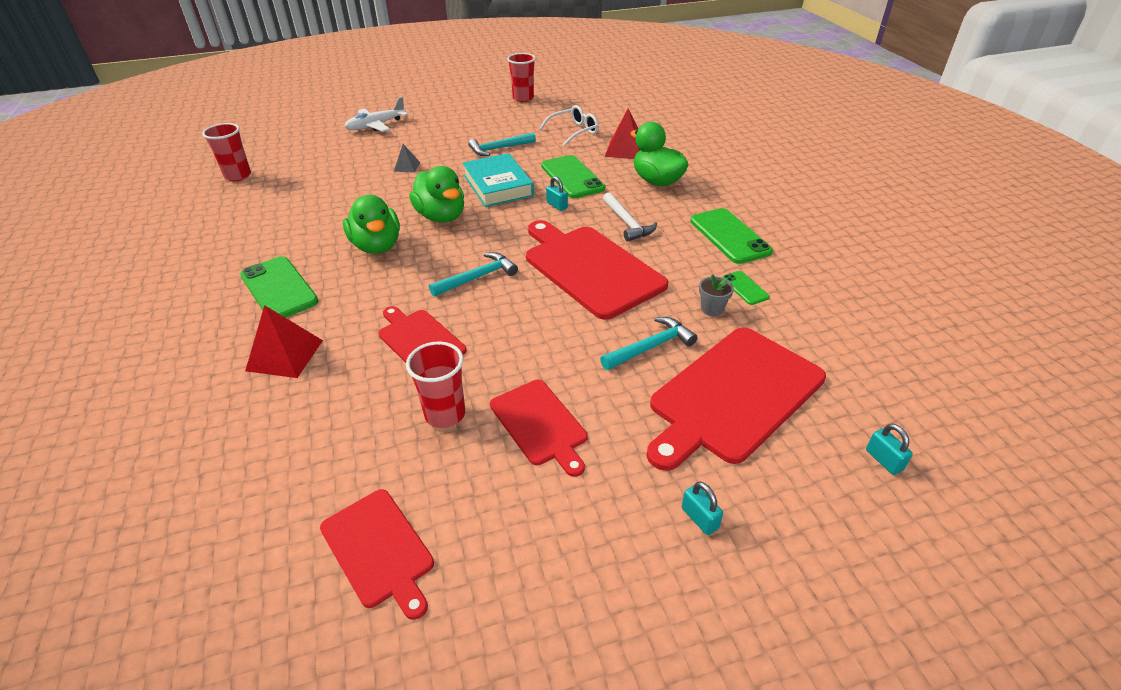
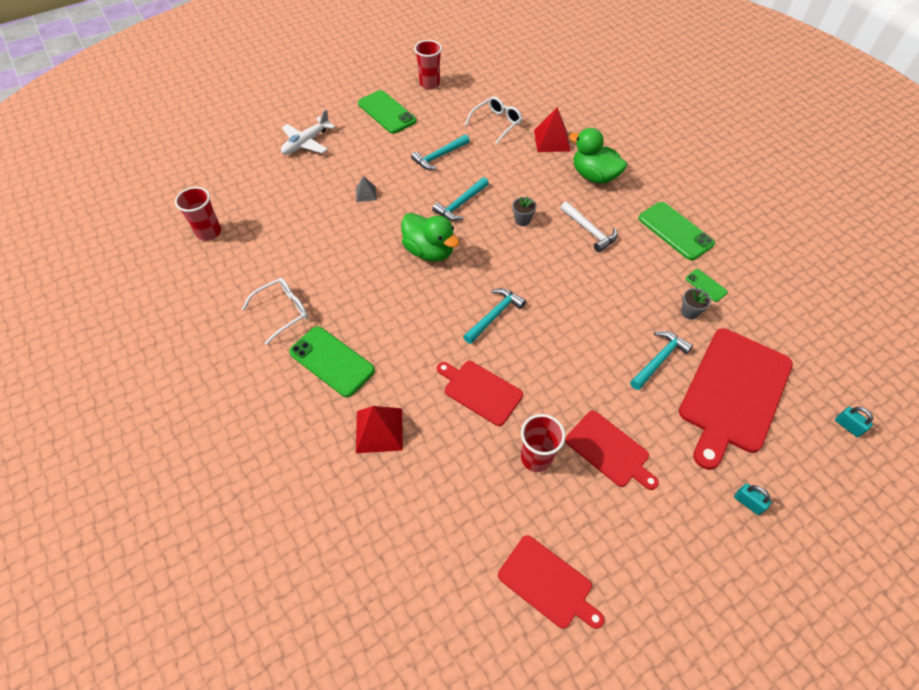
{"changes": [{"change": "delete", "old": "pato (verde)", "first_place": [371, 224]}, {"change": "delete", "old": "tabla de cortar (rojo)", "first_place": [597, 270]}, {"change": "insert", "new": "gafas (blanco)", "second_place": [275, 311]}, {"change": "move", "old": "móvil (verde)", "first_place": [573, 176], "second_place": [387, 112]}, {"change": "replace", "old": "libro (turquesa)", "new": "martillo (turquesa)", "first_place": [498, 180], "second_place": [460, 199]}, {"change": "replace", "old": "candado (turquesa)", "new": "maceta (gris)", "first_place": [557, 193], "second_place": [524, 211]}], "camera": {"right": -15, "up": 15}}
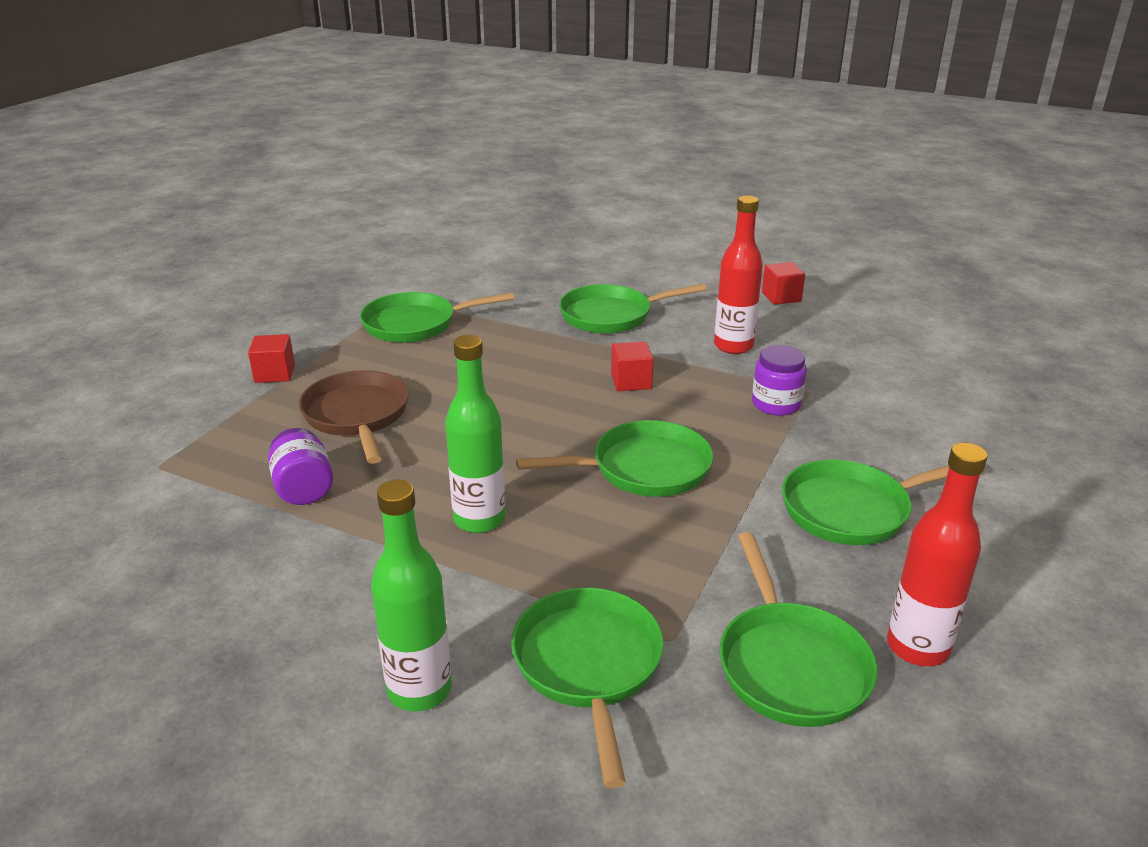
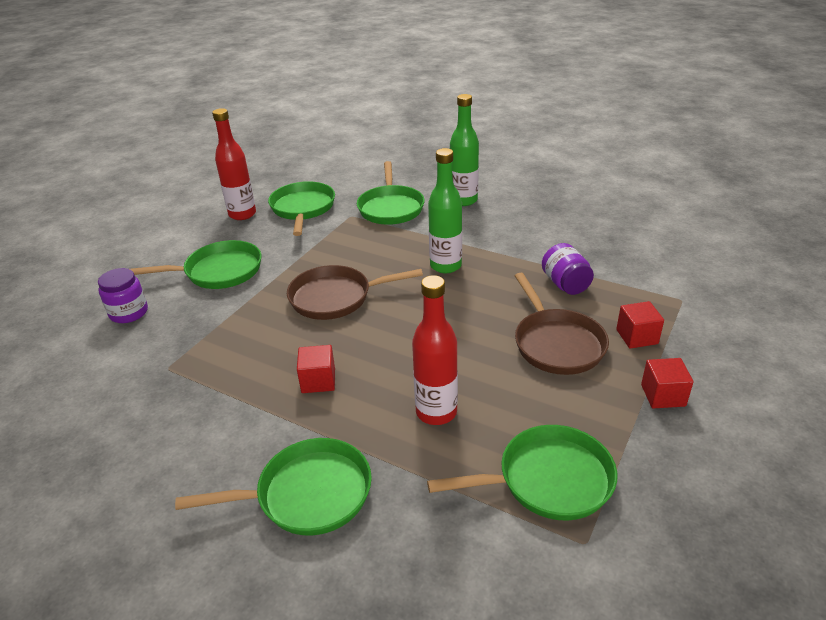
{"changes": [{"change": "move", "old": "botella (rojo)", "first_place": [738, 274], "second_place": [435, 350]}, {"change": "move", "old": "tarro (morado)", "first_place": [779, 380], "second_place": [123, 295]}, {"change": "move", "old": "cubo (rojo)", "first_place": [783, 283], "second_place": [640, 325]}, {"change": "recolor", "old": "sartén (verde)", "new": "sartén (marrón)", "first_place": [614, 458], "second_place": [355, 292]}], "camera": {"right": -175, "up": 5}}
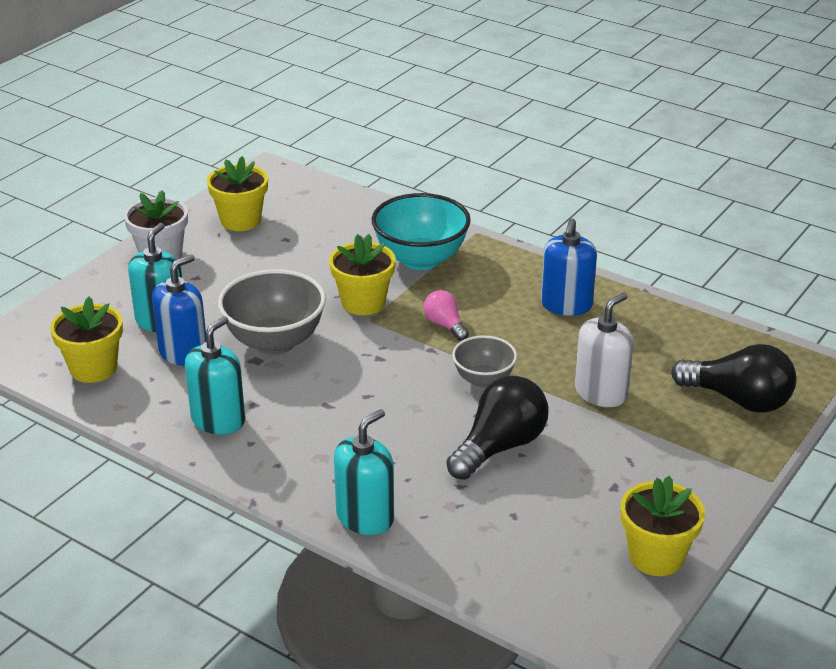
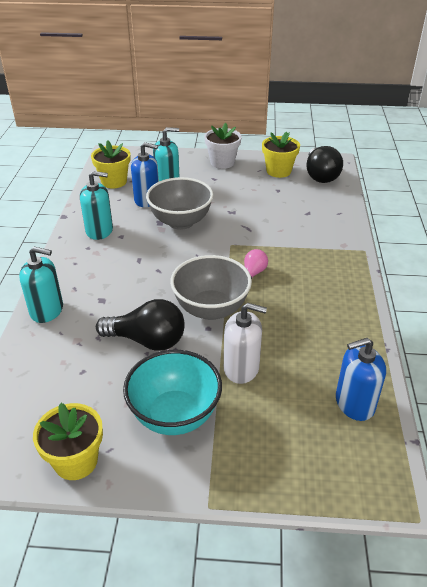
{"changes": [{"change": "delete", "old": "maceta (amarillo)", "first_place": [362, 274]}, {"change": "move", "old": "cuenco (turquesa)", "first_place": [421, 231], "second_place": [172, 392]}, {"change": "move", "old": "dispensador de jabón (azul)", "first_place": [569, 267], "second_place": [361, 379]}, {"change": "move", "old": "bombilla (negro)", "first_place": [734, 378], "second_place": [325, 164]}, {"change": "resize", "old": "cuenco (gris)", "first_place": [484, 361], "second_place": [211, 287], "factor": 1.7}], "camera": {"right": 60, "up": 5}}
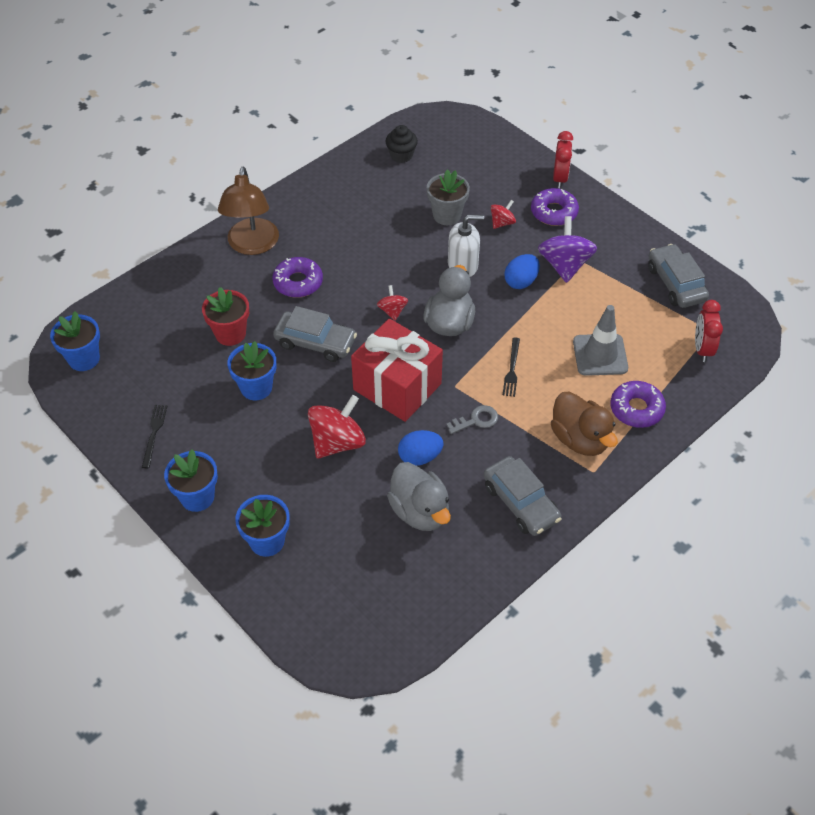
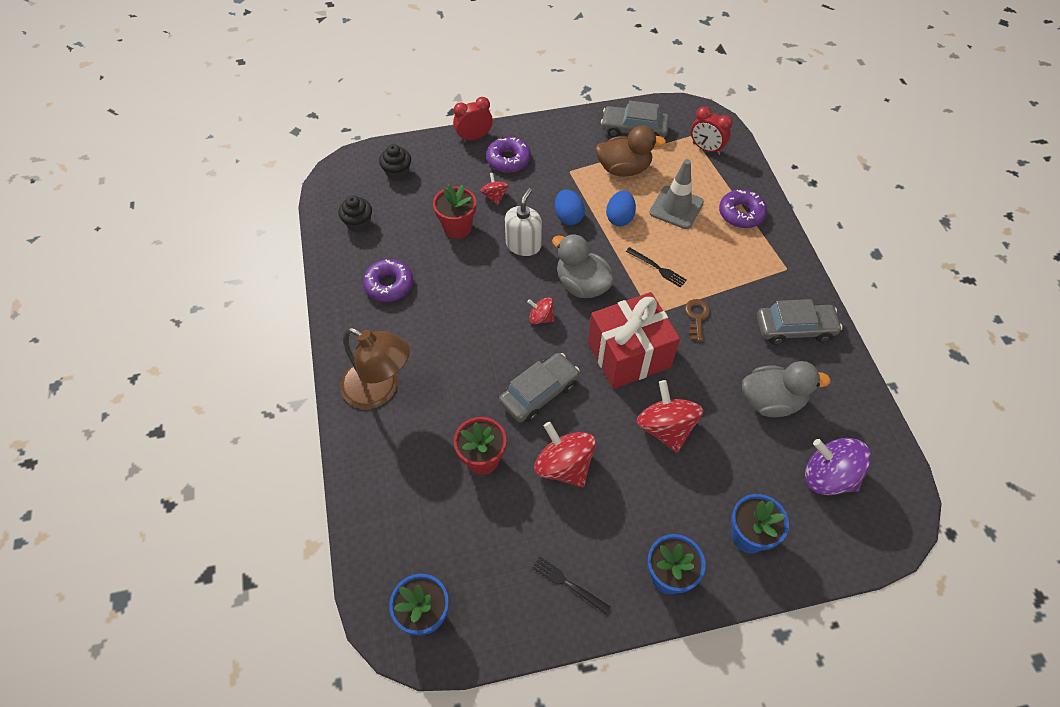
{"changes": [{"change": "insert", "new": "magdalena (negro)", "second_place": [395, 162]}, {"change": "move", "old": "rosquilla (morado)", "first_place": [297, 277], "second_place": [388, 280]}, {"change": "move", "old": "huevo (azul)", "first_place": [421, 448], "second_place": [621, 208]}, {"change": "move", "old": "peonza (morado)", "first_place": [567, 249], "second_place": [838, 466]}, {"change": "move", "old": "pato (marrón)", "first_place": [584, 423], "second_place": [630, 150]}, {"change": "replace", "old": "maceta (azul)", "new": "peonza (rojo)", "first_place": [252, 371], "second_place": [565, 454]}, {"change": "recolor", "old": "maceta (gris)", "new": "maceta (rojo)", "first_place": [448, 197], "second_place": [454, 212]}, {"change": "recolor", "old": "llave (gris)", "new": "llave (marrón)", "first_place": [472, 419], "second_place": [697, 320]}, {"change": "rotate", "old": "despertador (rojo)", "first_place": [563, 159], "second_place": [473, 119], "degrees": -60}], "camera": {"right": -60, "up": 5}}
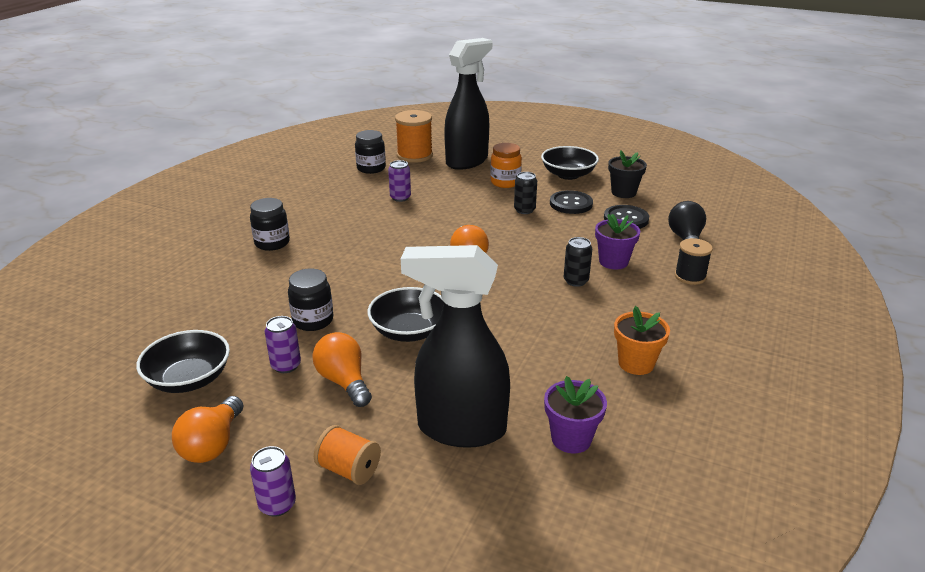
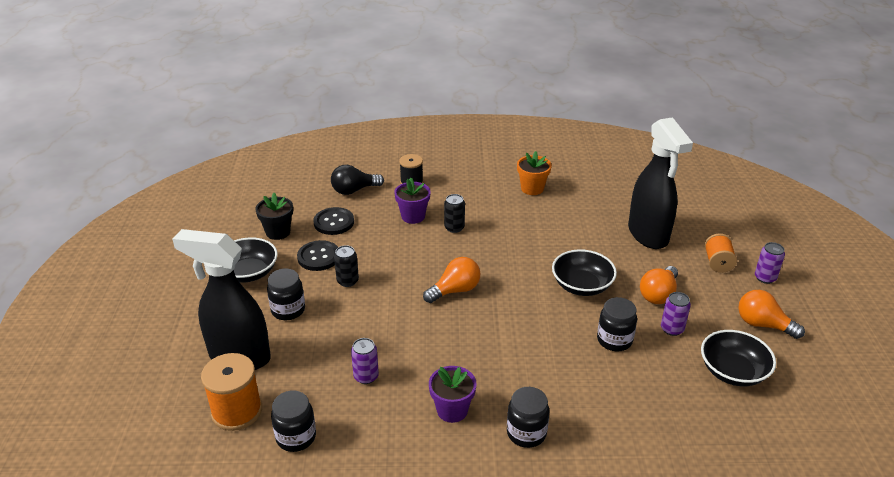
{"changes": [{"change": "move", "old": "maceta (morado)", "first_place": [575, 414], "second_place": [453, 394]}, {"change": "recolor", "old": "tarro (naranja)", "new": "tarro (negro)", "first_place": [506, 165], "second_place": [286, 294]}, {"change": "rotate", "old": "bombilla (naranja)", "first_place": [207, 429], "second_place": [771, 314], "degrees": -135}], "camera": {"right": -115, "up": 5}}
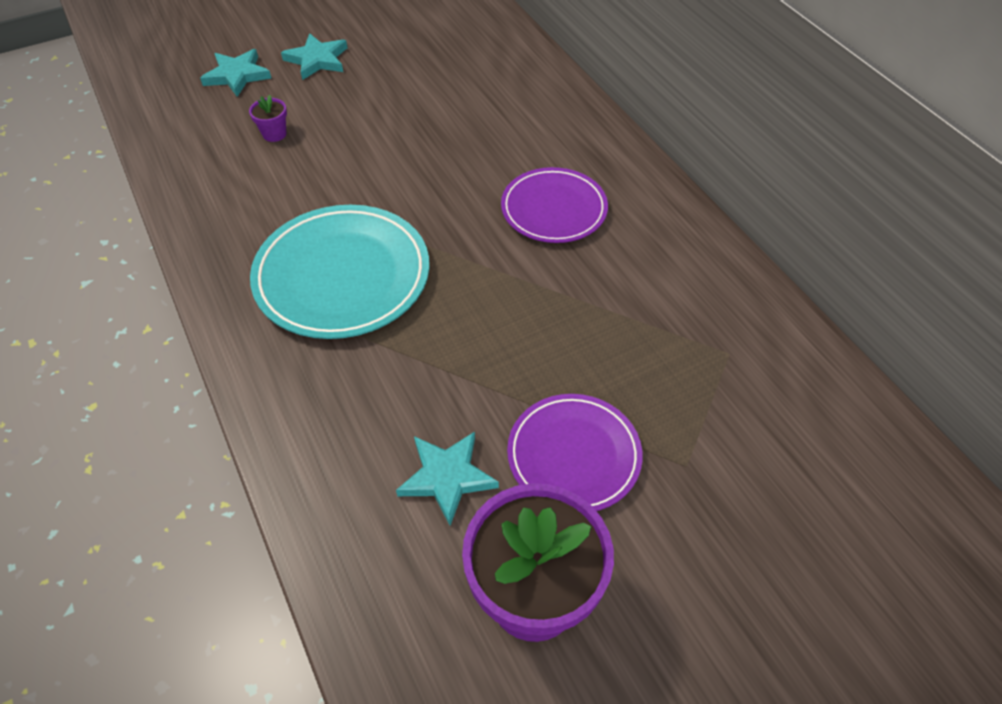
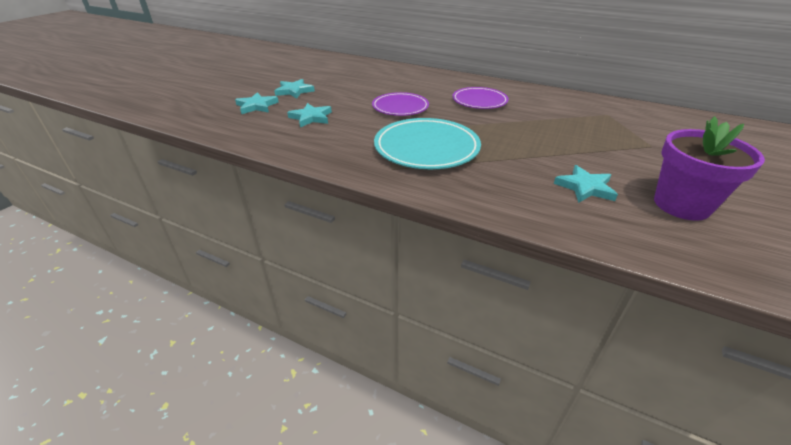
{"changes": [{"change": "move", "old": "plato (morado)", "first_place": [575, 452], "second_place": [400, 104]}, {"change": "replace", "old": "maceta (morado)", "new": "estrella (turquesa)", "first_place": [268, 118], "second_place": [309, 115]}], "camera": {"right": -35, "up": -15}}
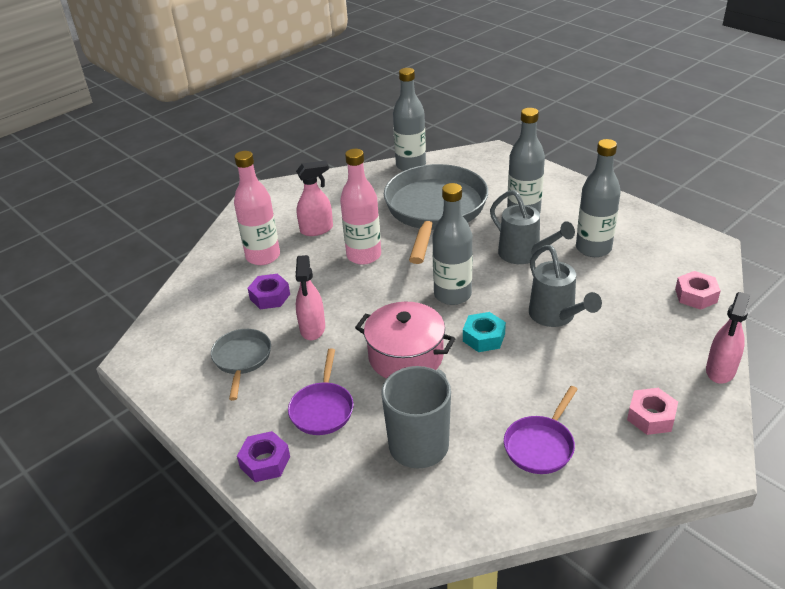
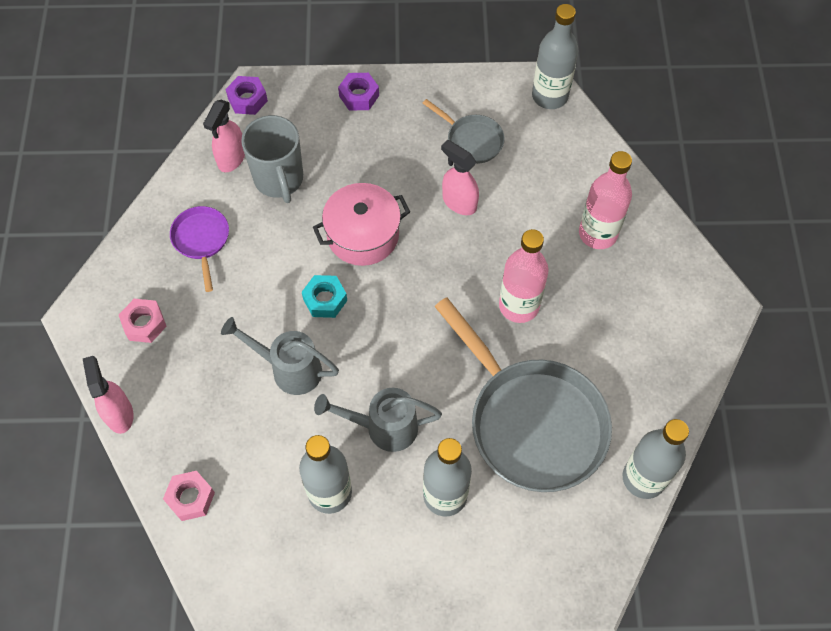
{"changes": [{"change": "delete", "old": "sartén (morado)", "first_place": [321, 391]}, {"change": "move", "old": "tuerca (morado)", "first_place": [269, 291], "second_place": [247, 95]}, {"change": "move", "old": "pulverizador (rosa)", "first_place": [314, 198], "second_place": [224, 136]}, {"change": "move", "old": "botella (gris)", "first_place": [452, 244], "second_place": [555, 56]}], "camera": {"right": 130, "up": 25}}
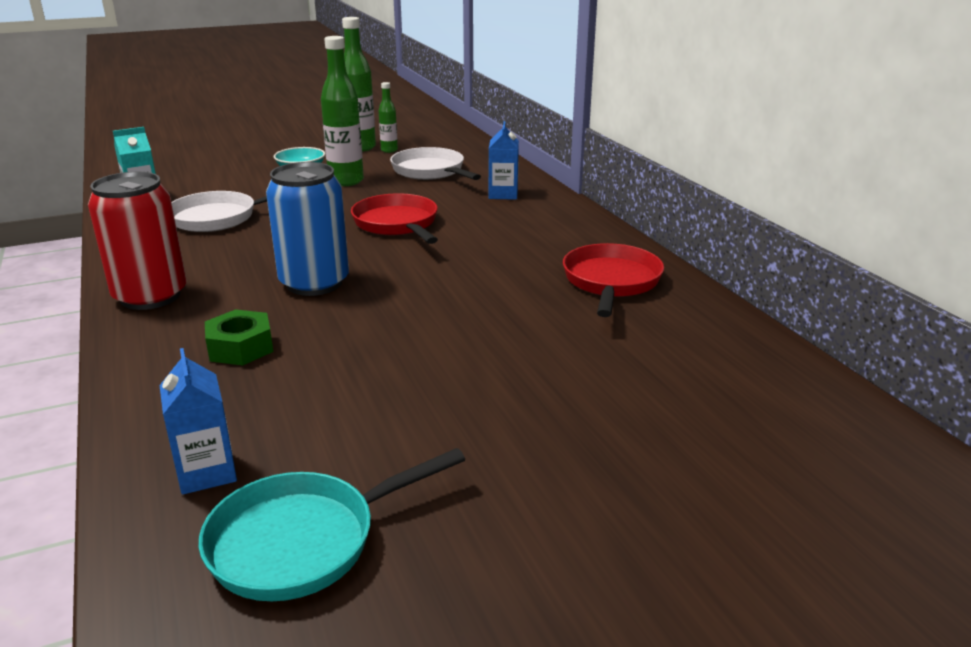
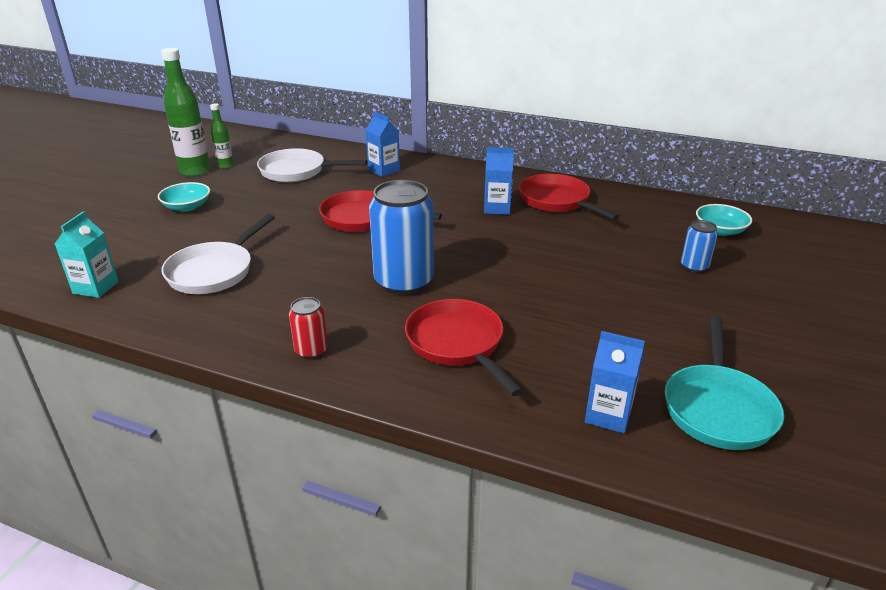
{"changes": [{"change": "delete", "old": "botella (verde)", "first_place": [342, 111]}, {"change": "insert", "new": "cartón de leche (azul)", "second_place": [499, 181]}, {"change": "insert", "new": "lata (azul)", "second_place": [699, 246]}, {"change": "insert", "new": "cuenco (turquesa)", "second_place": [724, 220]}, {"change": "replace", "old": "tuerca (verde)", "new": "sartén (rojo)", "first_place": [239, 337], "second_place": [464, 347]}, {"change": "resize", "old": "lata (rojo)", "first_place": [137, 241], "second_place": [308, 328], "factor": 0.48}], "camera": {"right": -45, "up": 5}}
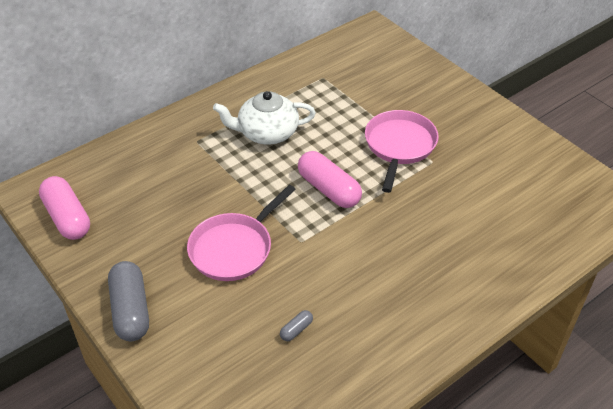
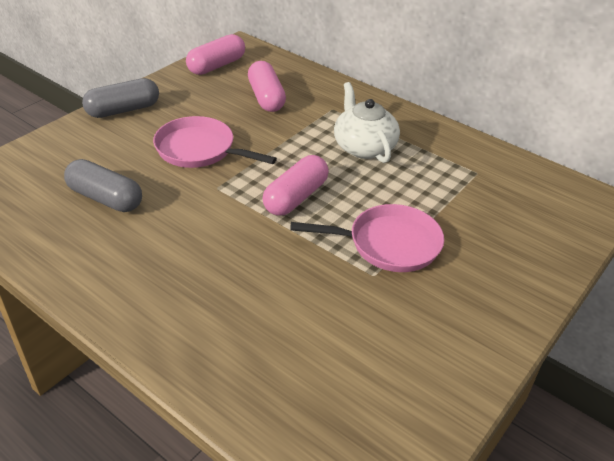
{"changes": [{"change": "insert", "new": "cápsula (rosa)", "second_place": [267, 86]}, {"change": "resize", "old": "cápsula (gris)", "first_place": [296, 325], "second_place": [103, 185], "factor": 2.27}], "camera": {"right": 75, "up": -5}}
